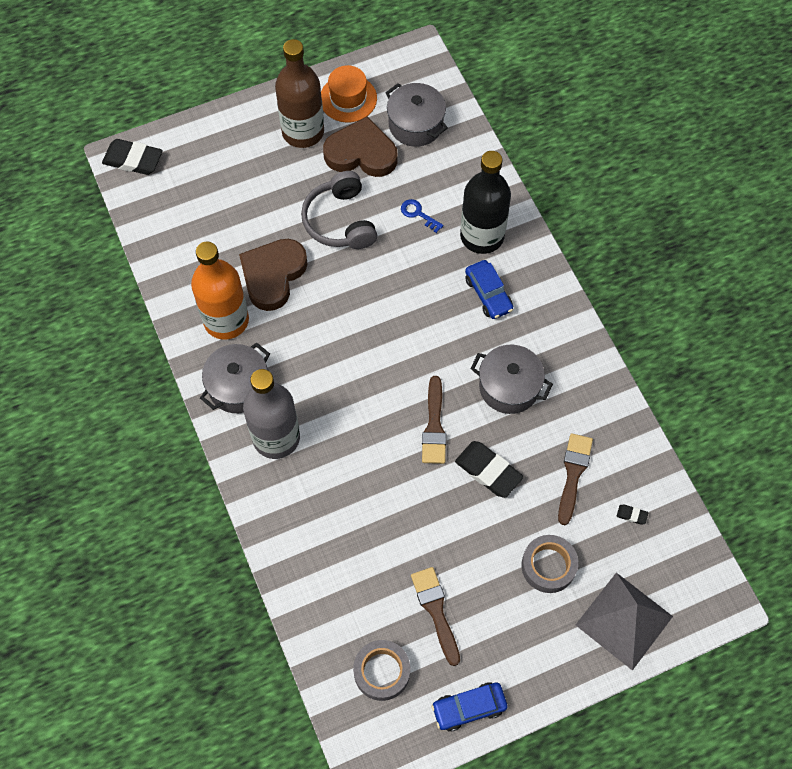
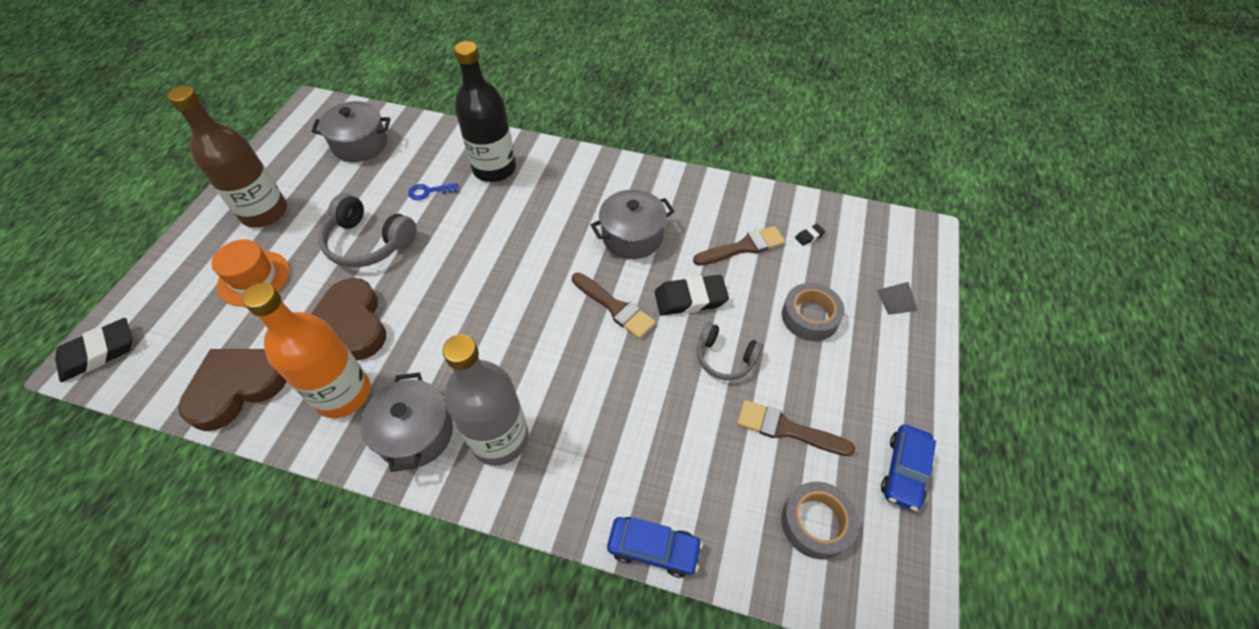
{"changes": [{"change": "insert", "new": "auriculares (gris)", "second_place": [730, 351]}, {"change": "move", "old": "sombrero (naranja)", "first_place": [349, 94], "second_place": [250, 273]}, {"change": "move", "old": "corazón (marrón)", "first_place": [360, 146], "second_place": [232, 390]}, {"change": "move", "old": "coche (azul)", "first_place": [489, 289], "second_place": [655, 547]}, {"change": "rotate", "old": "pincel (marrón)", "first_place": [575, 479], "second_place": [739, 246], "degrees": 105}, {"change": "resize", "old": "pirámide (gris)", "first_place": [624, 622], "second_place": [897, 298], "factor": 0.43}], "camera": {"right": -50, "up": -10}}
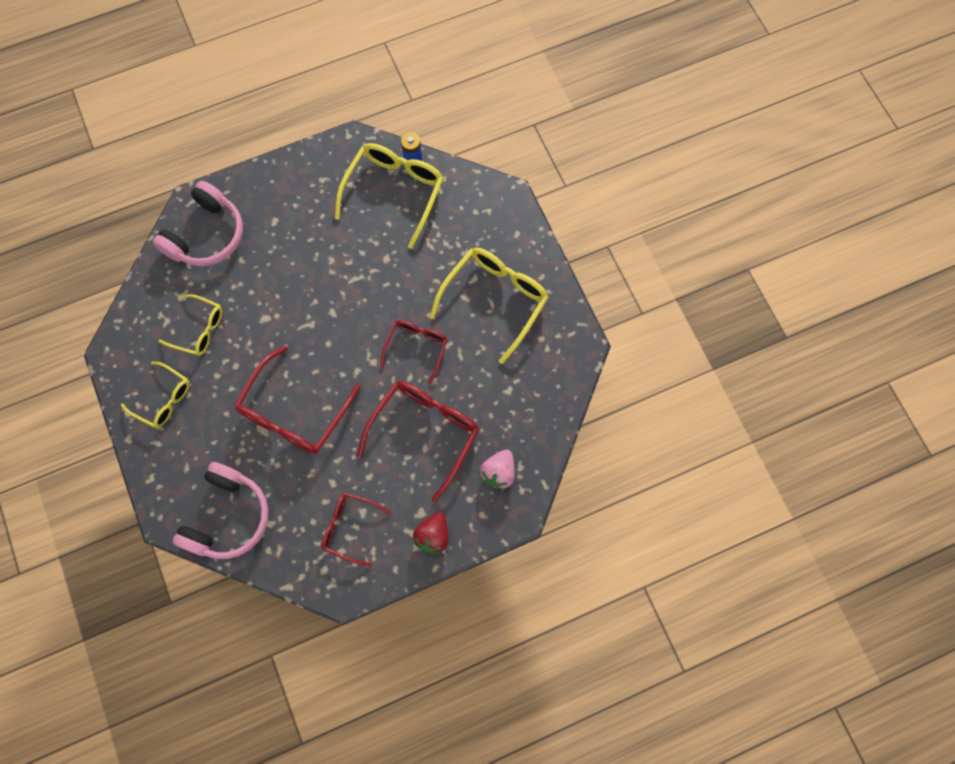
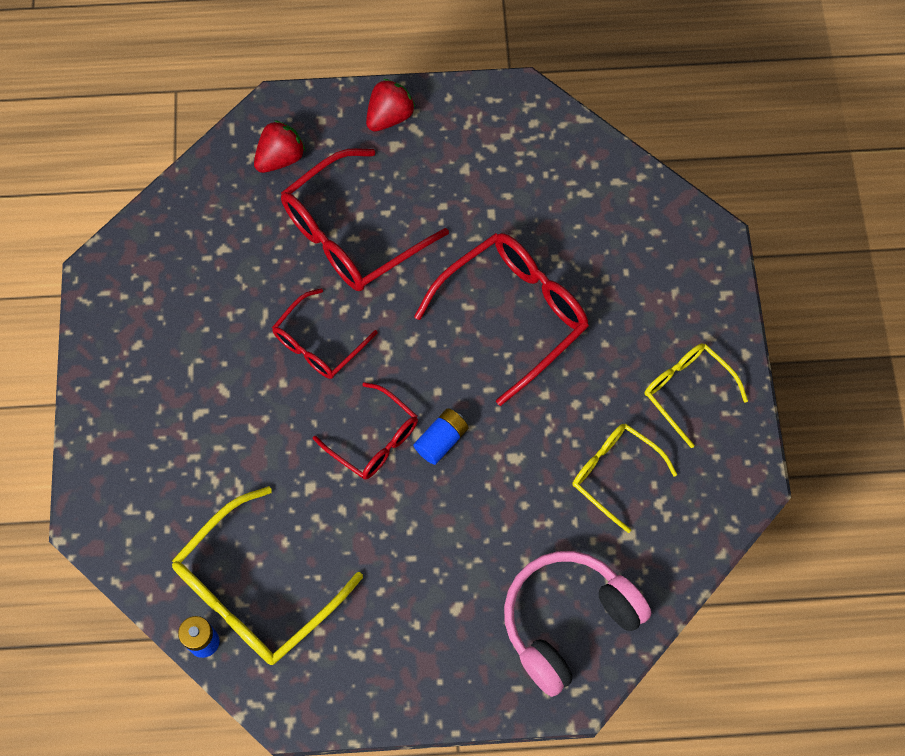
{"changes": [{"change": "delete", "old": "auriculares (rosa)", "first_place": [221, 510]}, {"change": "delete", "old": "gafas (amarillo)", "first_place": [489, 306]}, {"change": "insert", "new": "pila (azul)", "second_place": [441, 436]}, {"change": "move", "old": "gafas (rojo)", "first_place": [356, 529], "second_place": [365, 431]}, {"change": "recolor", "old": "fresa (rosa)", "new": "fresa (rojo)", "first_place": [497, 470], "second_place": [279, 146]}], "camera": {"right": -160, "up": -5}}
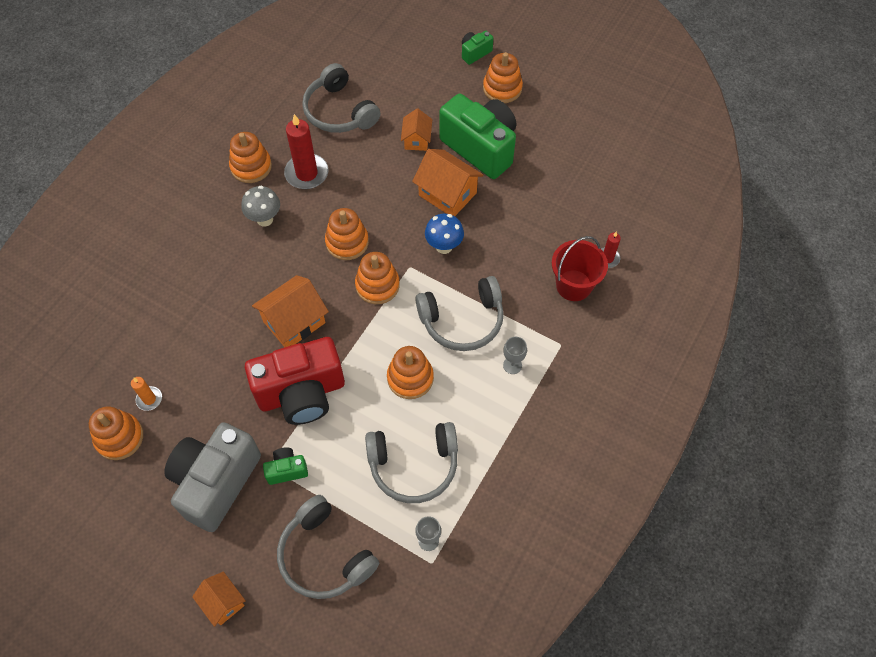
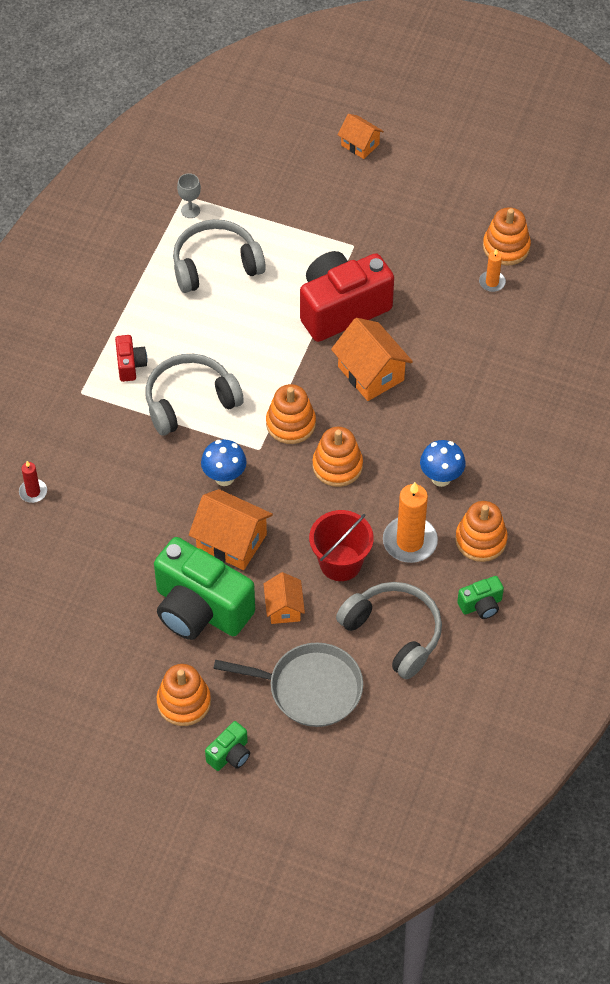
{"changes": [{"change": "delete", "old": "cámara (gris)", "first_place": [212, 477]}, {"change": "delete", "old": "auriculares (gris)", "first_place": [328, 547]}, {"change": "delete", "old": "juguete apilable (naranja)", "first_place": [410, 372]}, {"change": "insert", "new": "sartén (gris)", "second_place": [288, 685]}, {"change": "move", "old": "cámara (verde)", "first_place": [285, 466], "second_place": [480, 597]}, {"change": "move", "old": "balde (rojo)", "first_place": [580, 268], "second_place": [341, 545]}, {"change": "replace", "old": "copa (gris)", "new": "cámara (rojo)", "first_place": [515, 355], "second_place": [131, 358]}, {"change": "recolor", "old": "seta (gris)", "new": "seta (azul)", "first_place": [260, 206], "second_place": [443, 463]}, {"change": "recolor", "old": "vela (rojo)", "new": "vela (naranja)", "first_place": [306, 151], "second_place": [410, 522]}, {"change": "rotate", "old": "casa (naranja)", "first_place": [290, 311], "second_place": [372, 359], "degrees": -75}], "camera": {"right": 170, "up": -5}}
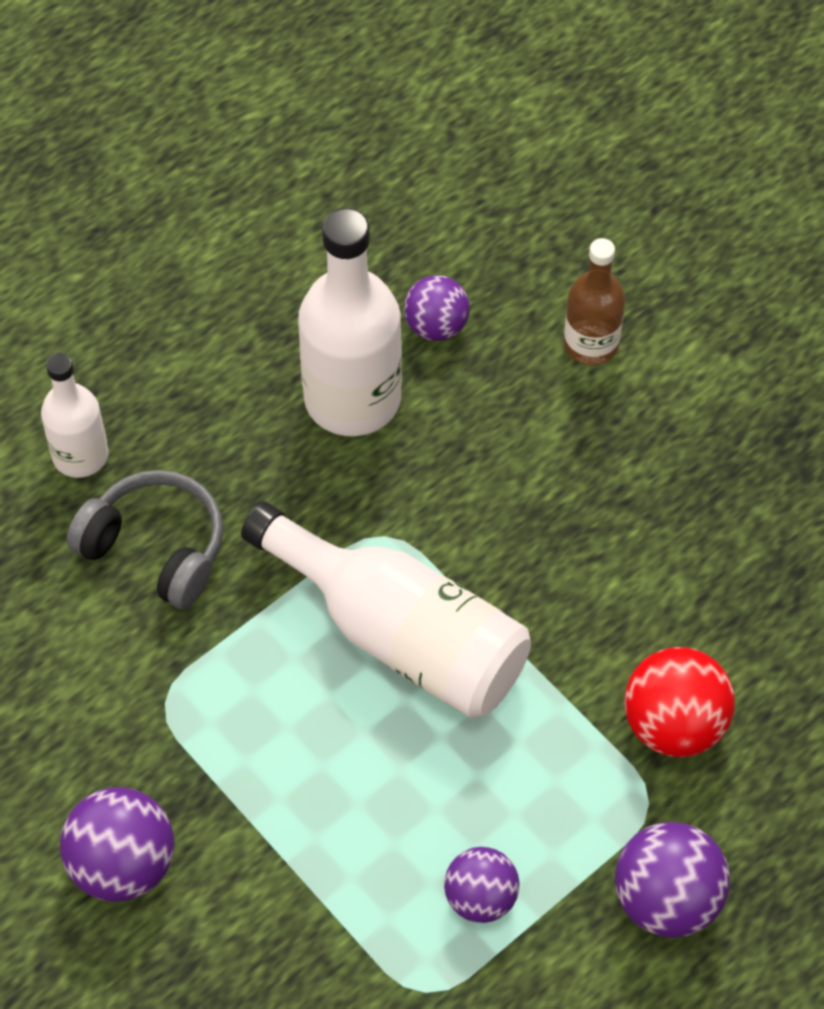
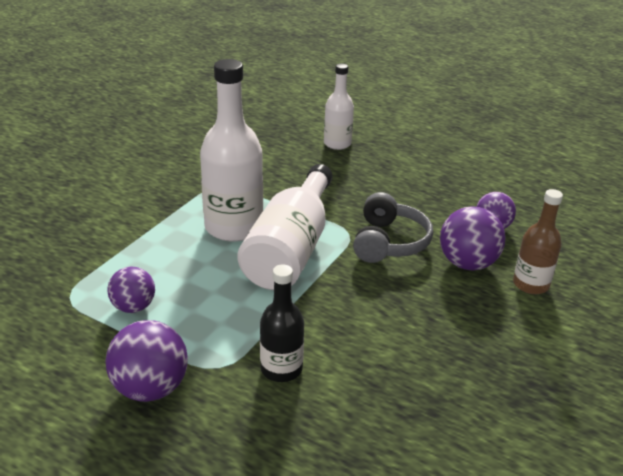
{"changes": [{"change": "move", "old": "pelota (morado)", "first_place": [117, 844], "second_place": [473, 238]}, {"change": "move", "old": "auriculares (gris)", "first_place": [144, 539], "second_place": [393, 227]}, {"change": "move", "old": "botella (blanco)", "first_place": [350, 322], "second_place": [231, 150]}, {"change": "replace", "old": "pelota (rojo)", "new": "botella (negro)", "first_place": [679, 702], "second_place": [282, 323]}], "camera": {"right": 70, "up": -25}}
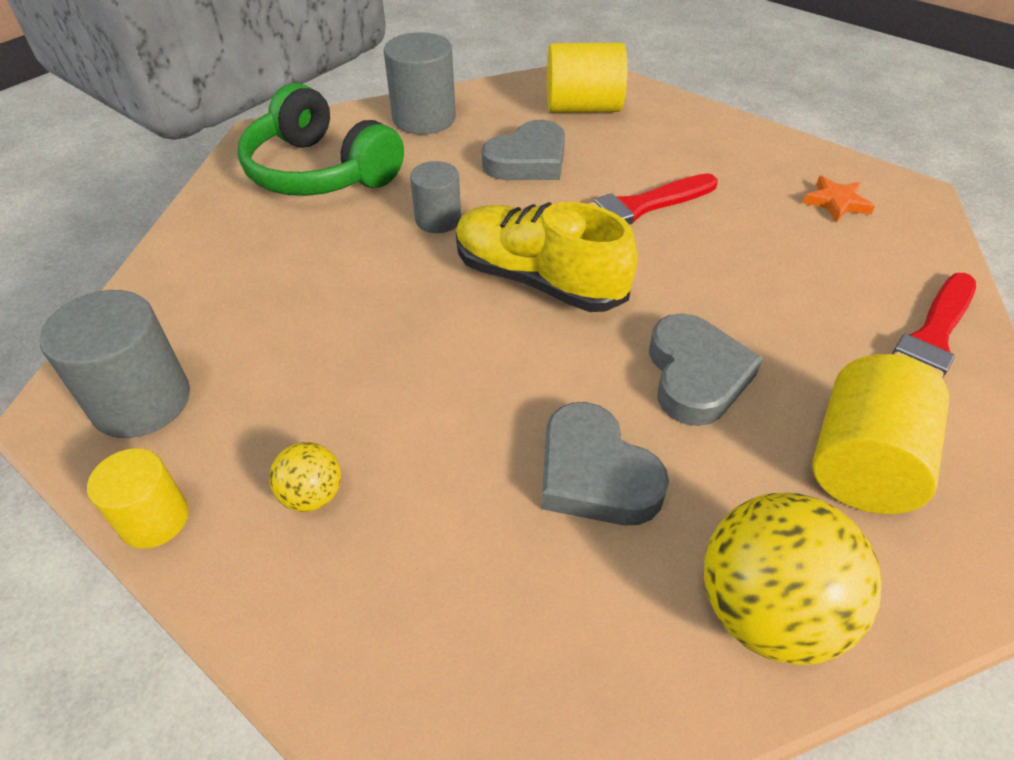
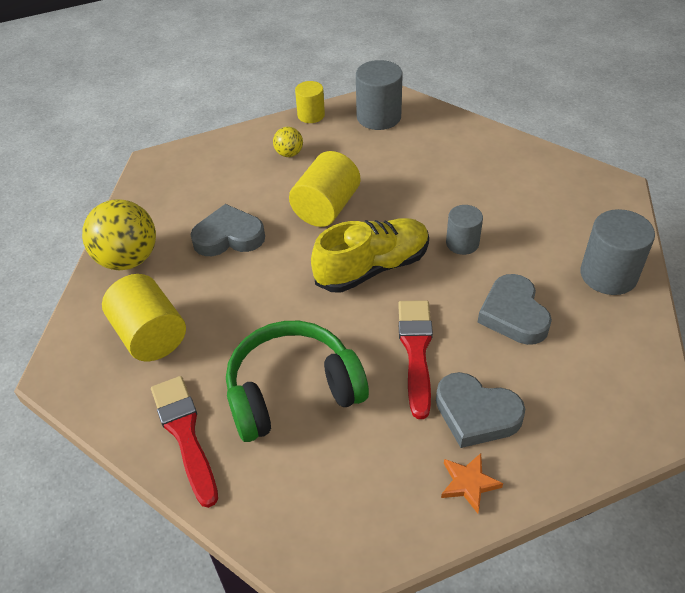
{"changes": [{"change": "move", "old": "auriculares (verde)", "first_place": [321, 139], "second_place": [297, 381]}, {"change": "move", "old": "cilindro (amarillo)", "first_place": [587, 78], "second_place": [324, 189]}, {"change": "move", "old": "corazón (gris)", "first_place": [706, 369], "second_place": [480, 410]}, {"change": "move", "old": "estrella (naranja)", "first_place": [839, 199], "second_place": [472, 483]}], "camera": {"right": 120, "up": 0}}
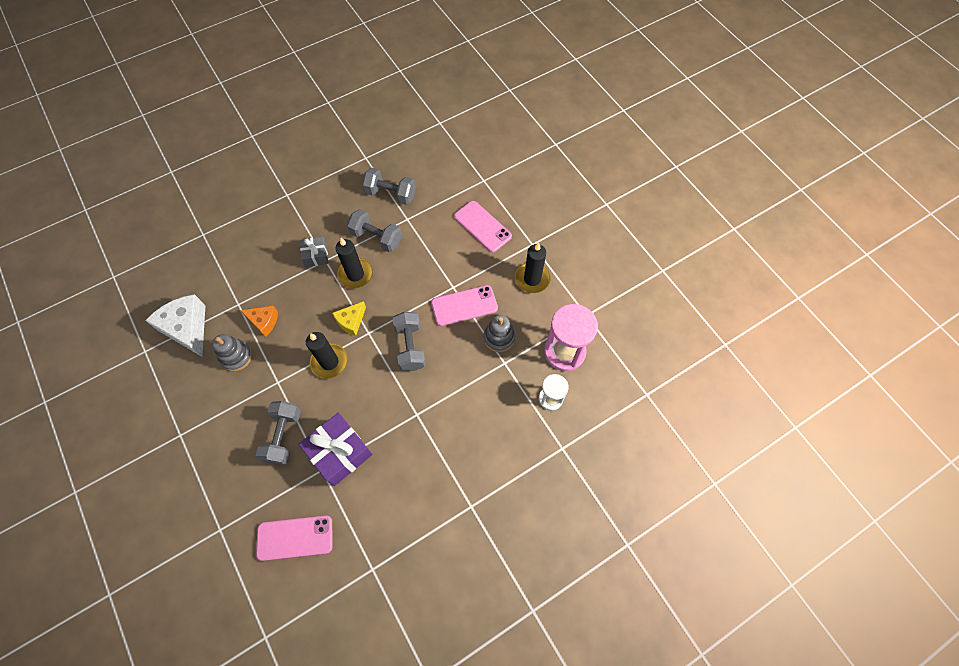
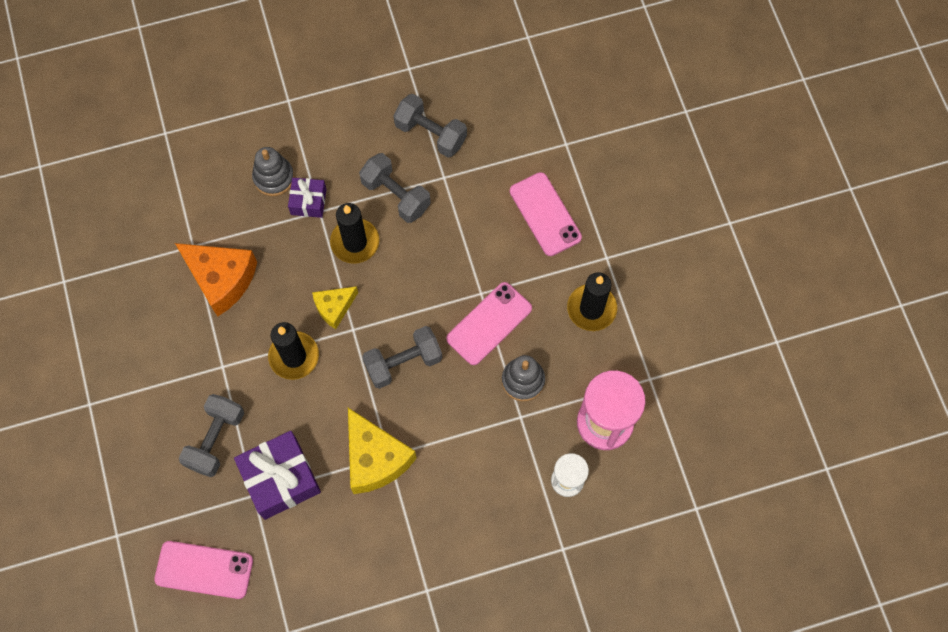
{"changes": [{"change": "delete", "old": "queso (blanco)", "first_place": [175, 325]}, {"change": "insert", "new": "queso (amarillo)", "second_place": [382, 451]}, {"change": "move", "old": "juguete apilable (gris)", "first_place": [232, 352], "second_place": [273, 171]}, {"change": "recolor", "old": "regalo (gris)", "new": "regalo (morado)", "first_place": [314, 252], "second_place": [307, 198]}, {"change": "rotate", "old": "mancuerna (gris)", "first_place": [409, 341], "second_place": [402, 357], "degrees": 60}, {"change": "rotate", "old": "móvil (rosa)", "first_place": [464, 305], "second_place": [489, 323], "degrees": -45}, {"change": "resize", "old": "queso (naranja)", "first_place": [259, 321], "second_place": [216, 280], "factor": 1.74}], "camera": {"right": 15, "up": 5}}
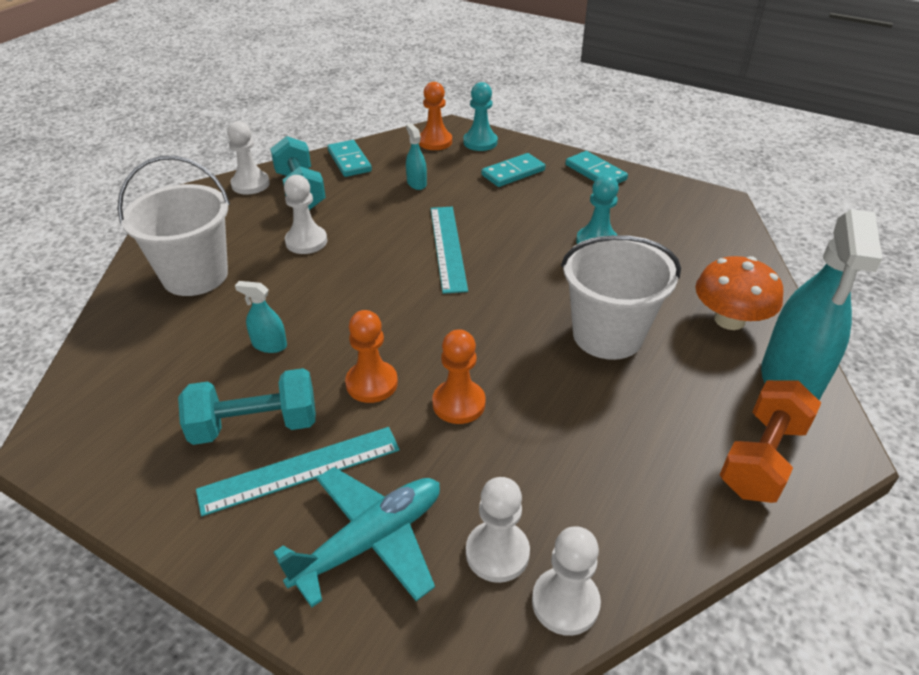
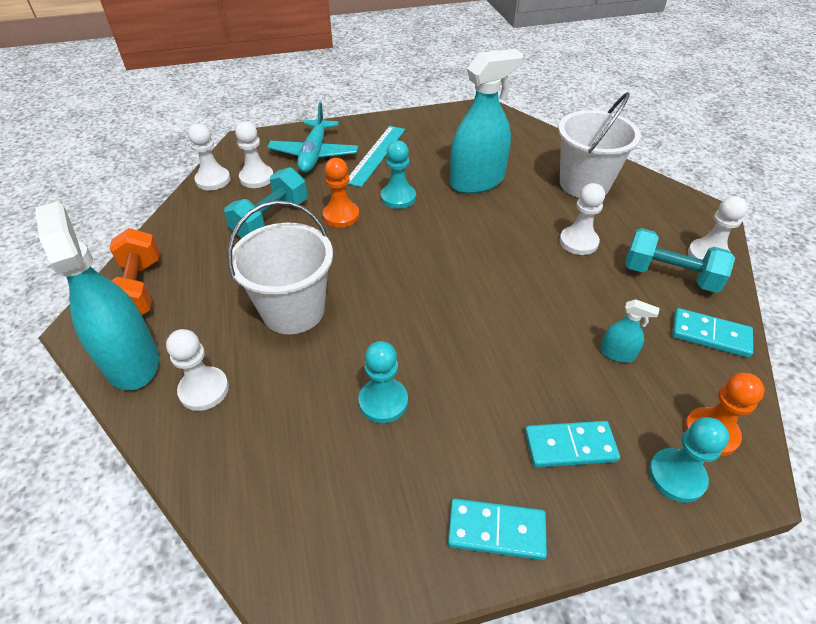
{"changes": [{"change": "delete", "old": "regla (turquesa)", "first_place": [449, 250]}, {"change": "move", "old": "mancuerna (turquesa)", "first_place": [247, 406], "second_place": [265, 203]}, {"change": "replace", "old": "seta (naranja)", "new": "peón (blanco)", "first_place": [739, 293], "second_place": [197, 370]}, {"change": "recolor", "old": "peón (naranja)", "new": "peón (turquesa)", "first_place": [371, 356], "second_place": [398, 174]}, {"change": "rotate", "old": "ficha de dominó (turquesa)", "first_place": [513, 170], "second_place": [572, 444], "degrees": 75}, {"change": "resize", "old": "pulverizador (turquesa)", "first_place": [261, 317], "second_place": [487, 121], "factor": 2.33}], "camera": {"right": 135, "up": 5}}
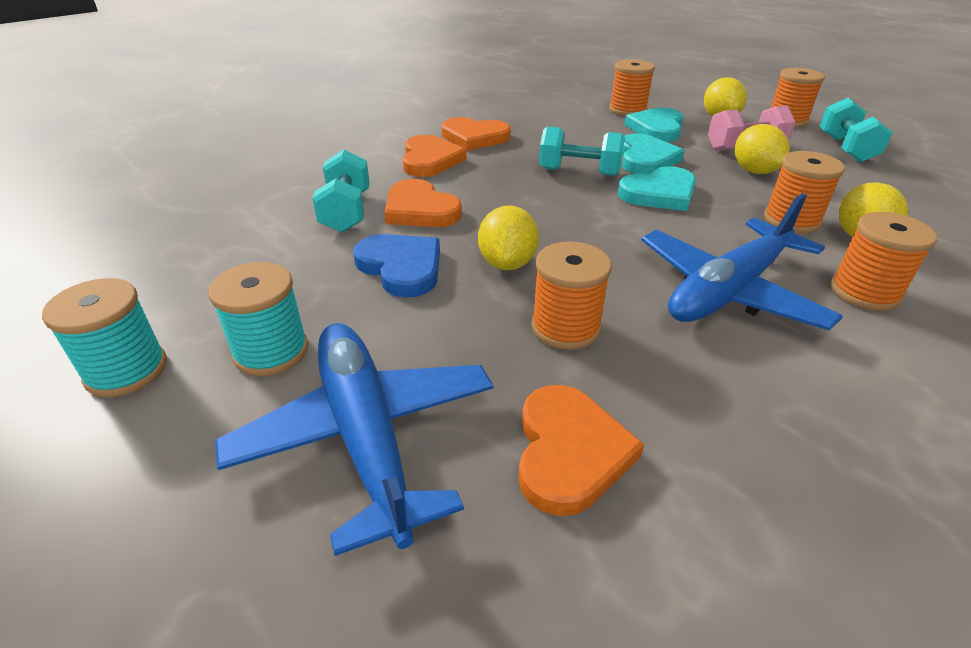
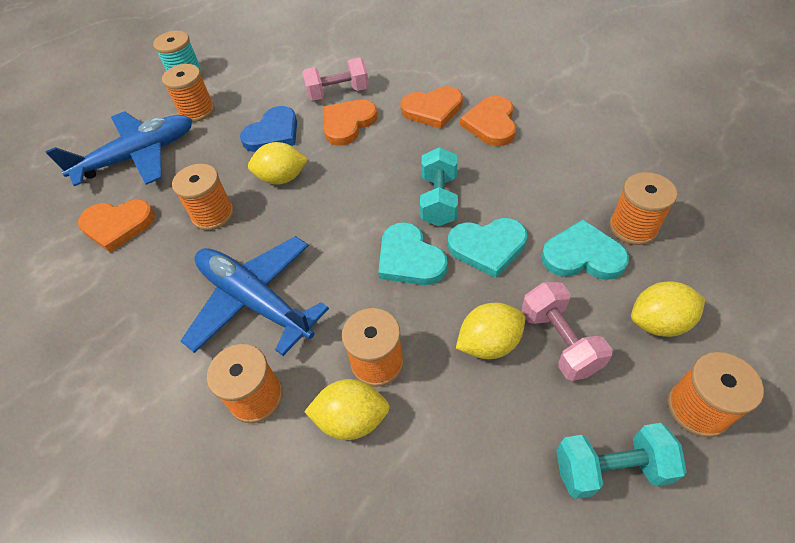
{"changes": [{"change": "recolor", "old": "carrete (turquesa)", "new": "carrete (naranja)", "first_place": [258, 319], "second_place": [188, 93]}, {"change": "recolor", "old": "mancuerna (turquesa)", "new": "mancuerna (rosa)", "first_place": [341, 191], "second_place": [335, 79]}], "camera": {"right": 85, "up": 15}}
